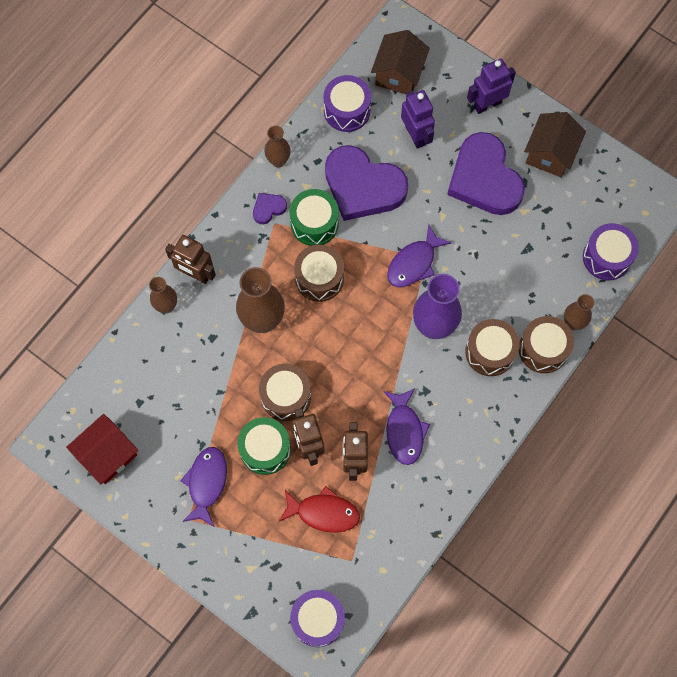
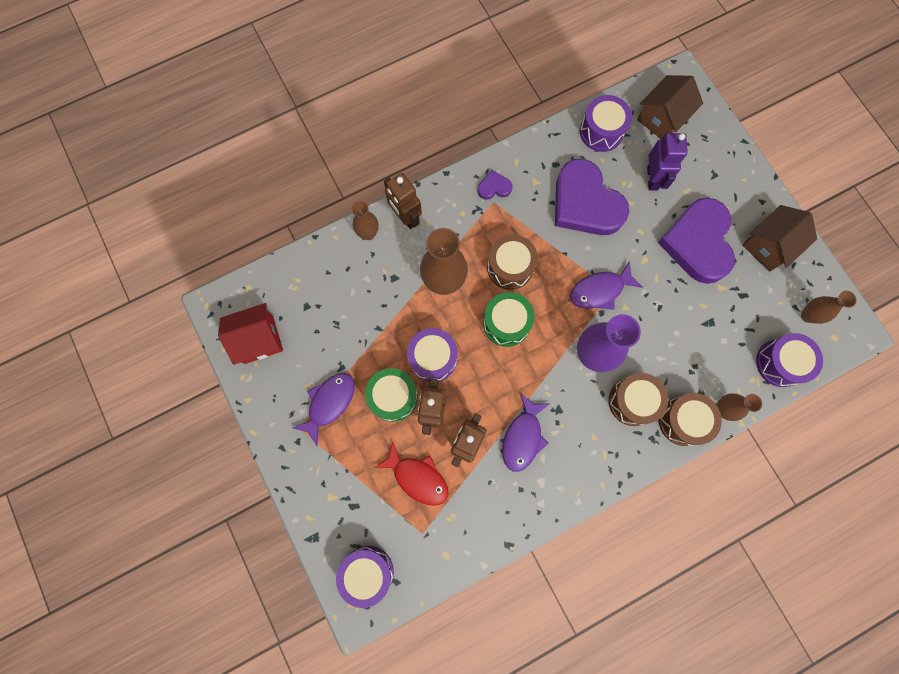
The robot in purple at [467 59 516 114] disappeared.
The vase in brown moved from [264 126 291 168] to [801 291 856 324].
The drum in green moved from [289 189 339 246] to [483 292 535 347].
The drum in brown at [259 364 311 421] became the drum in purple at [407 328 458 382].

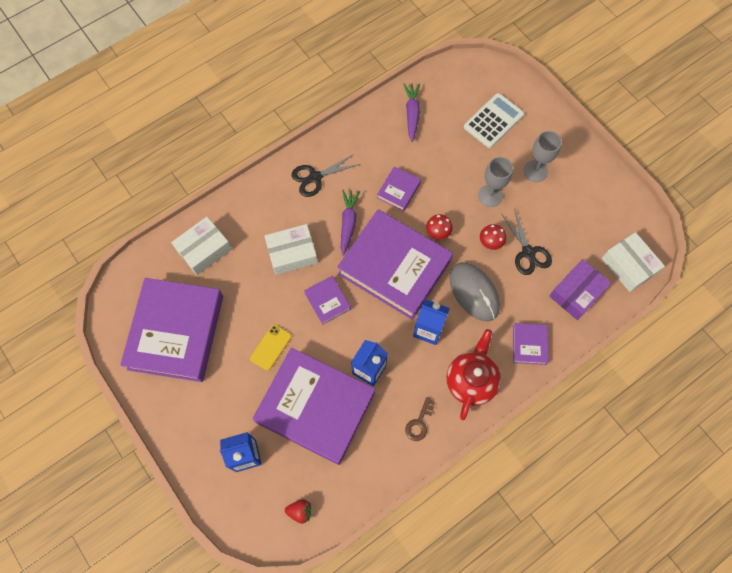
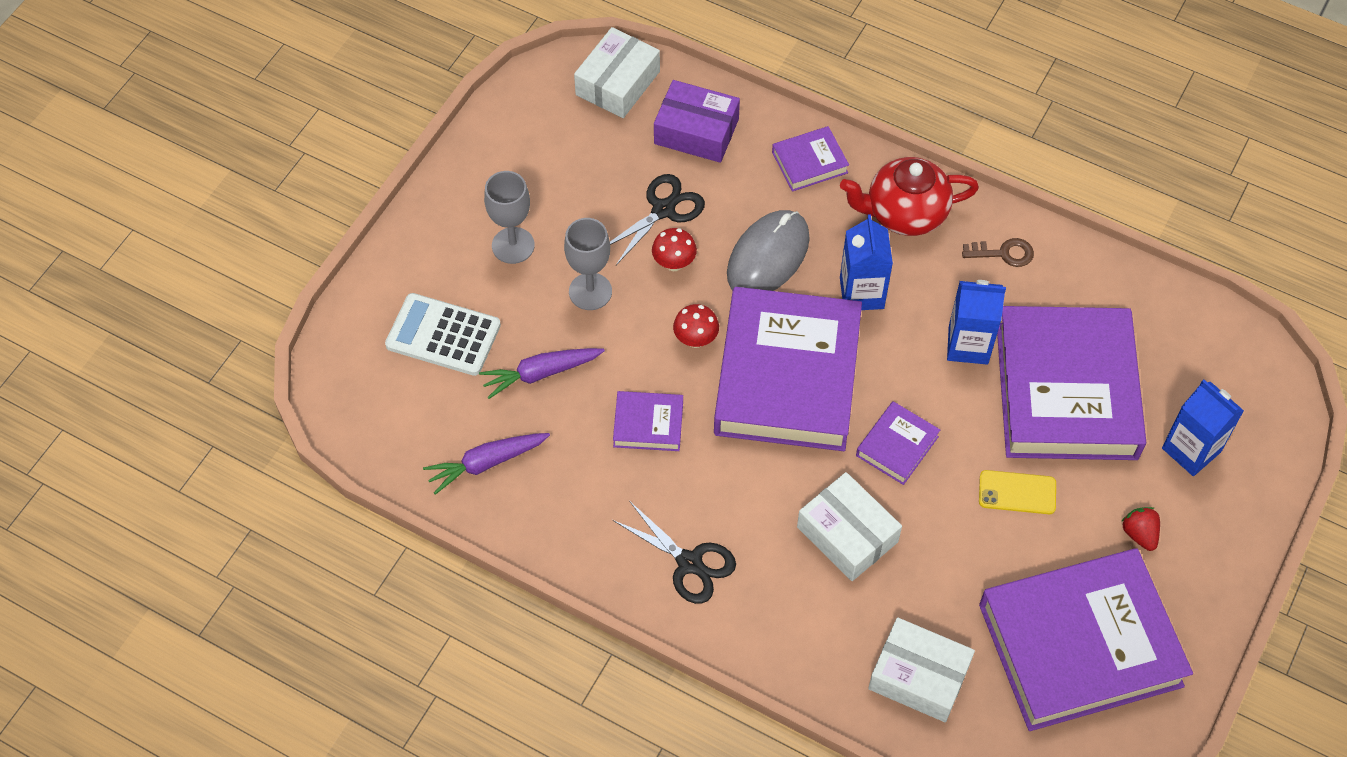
The carrot in purple moved from [341 190 360 256] to [479 348 605 399].
The strawberry in red moved from [285 499 312 524] to [1121 507 1160 551].

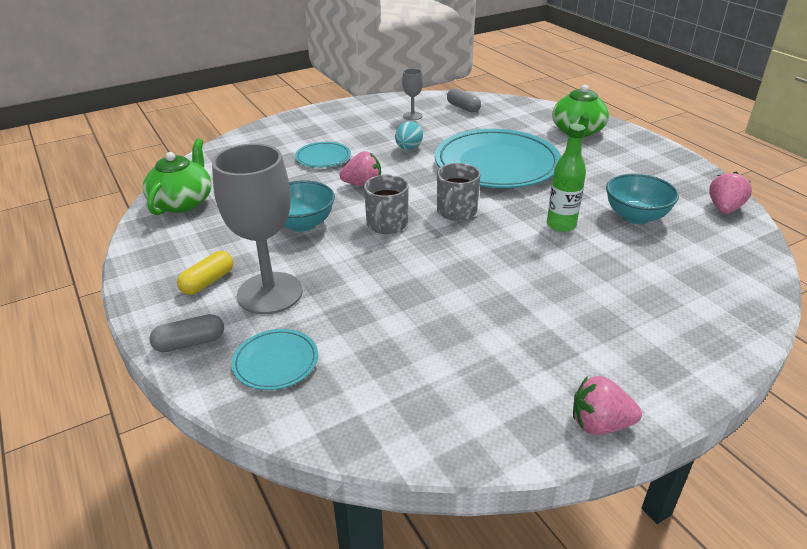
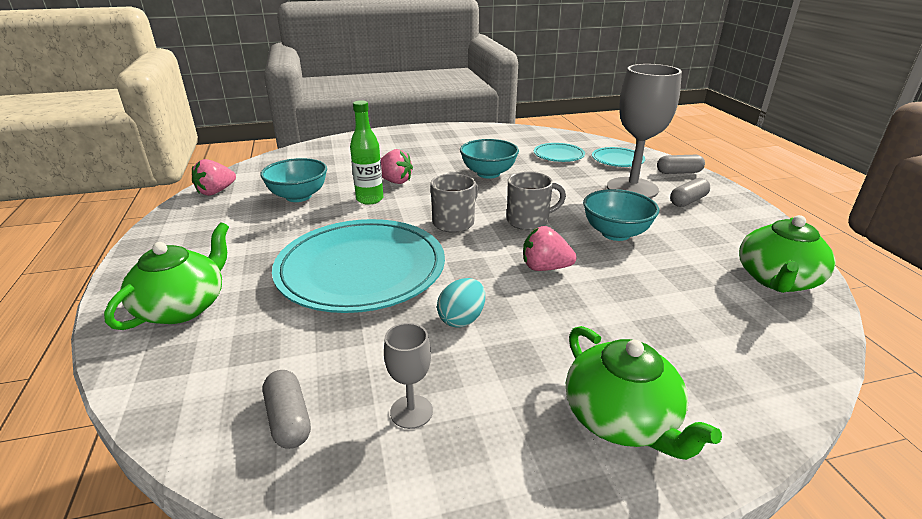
The plate in turquoise moved from [295 142 351 168] to [534 143 585 162].
The mug in grey at [364 175 409 234] turned 45 degrees clockwise.
The capsule in yellow at [177 251 233 295] became the capsule in grey at [670 178 710 207].
The strawberry in pink moved from [573 376 642 435] to [381 149 413 184].
The bowl in turquoise at [460 139 519 179] appeared.
The teapot in green at [566 326 722 460] appeared.

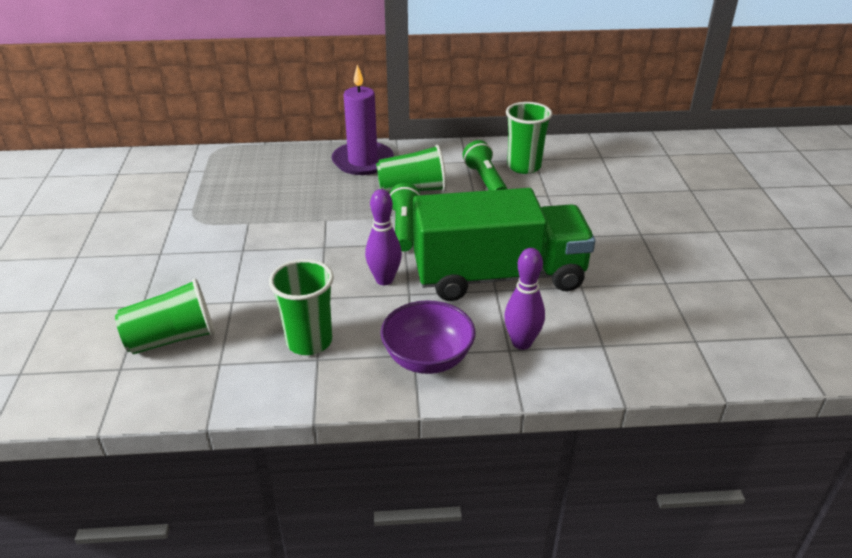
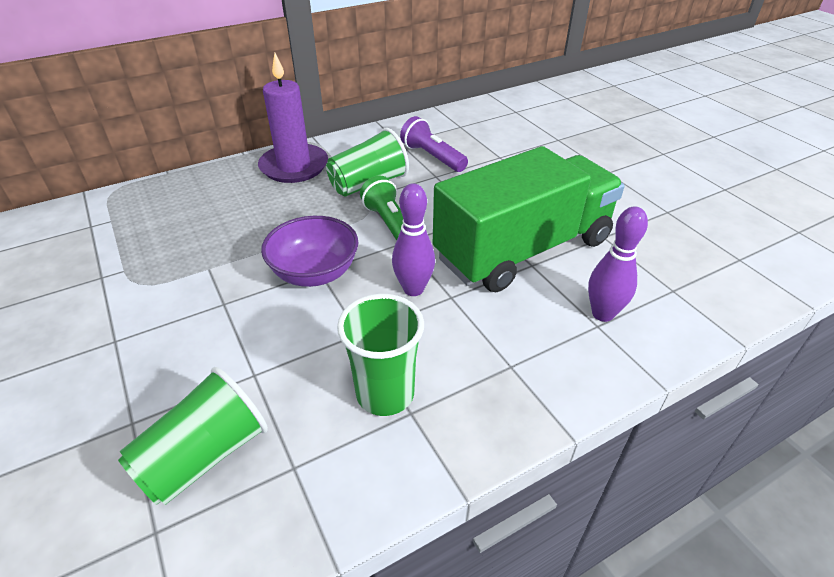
The cup in green at [506 102 552 174] disappeared.
The flashlight in green at [463 140 507 190] became the flashlight in purple at [400 116 468 172].
The bowl in purple moved from [381 300 476 374] to [261 216 359 287].

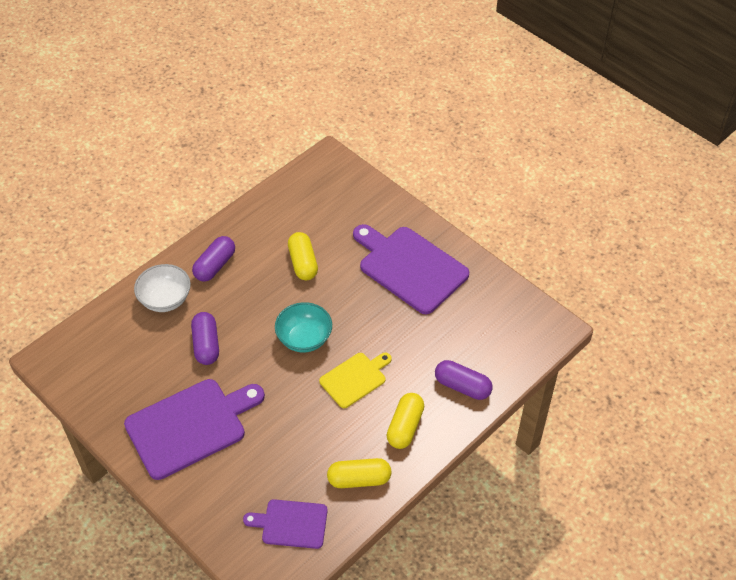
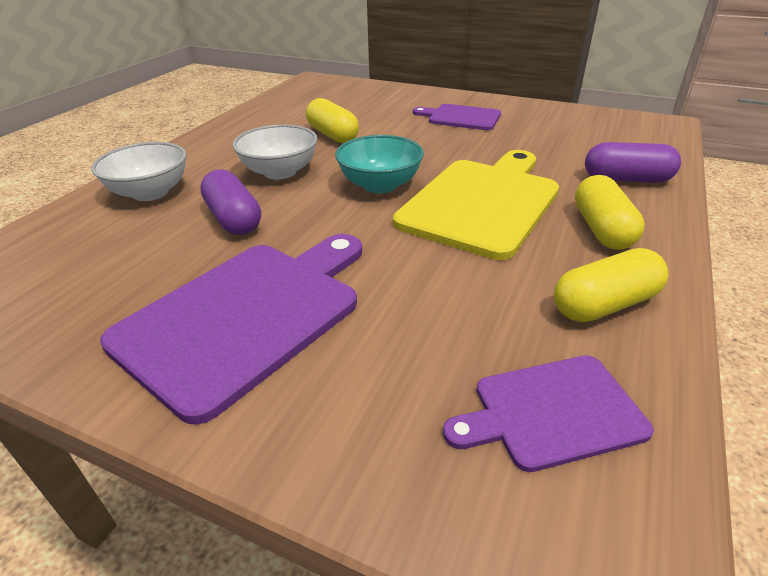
The cutting board in purple at [353 224 469 314] changed to 0.56 times the size.
The capsule in purple at [192 236 235 282] disappeared.
The cutting board in yellow at [319 353 392 408] changed to 1.78 times the size.
The bowl in white at [232 124 317 180] appeared.

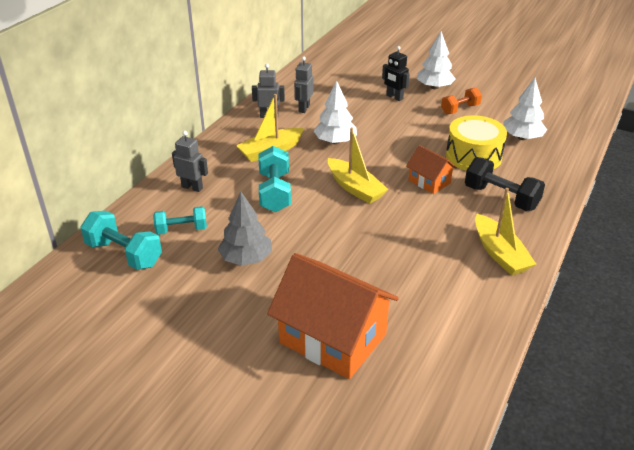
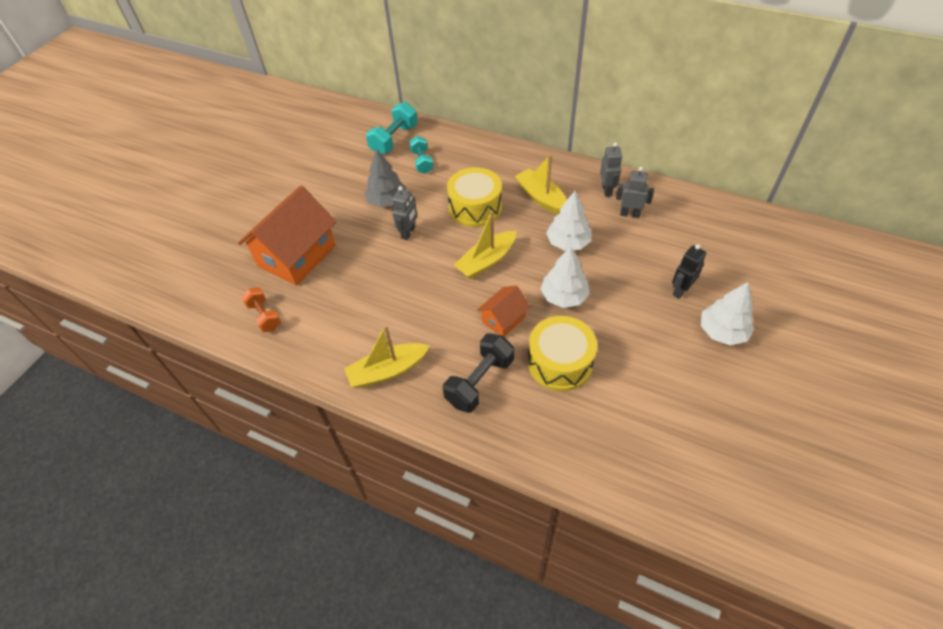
The tree in white moved from [503 78 547 140] to [540 246 590 308].
The dumbbell in orange moved from [441 87 482 114] to [241 287 281 332].
The robot in grey moved from [172 131 208 192] to [392 186 417 240].
The dumbbell in turquoise at [258 146 291 212] was replaced by the drum in yellow at [447 167 502 227].

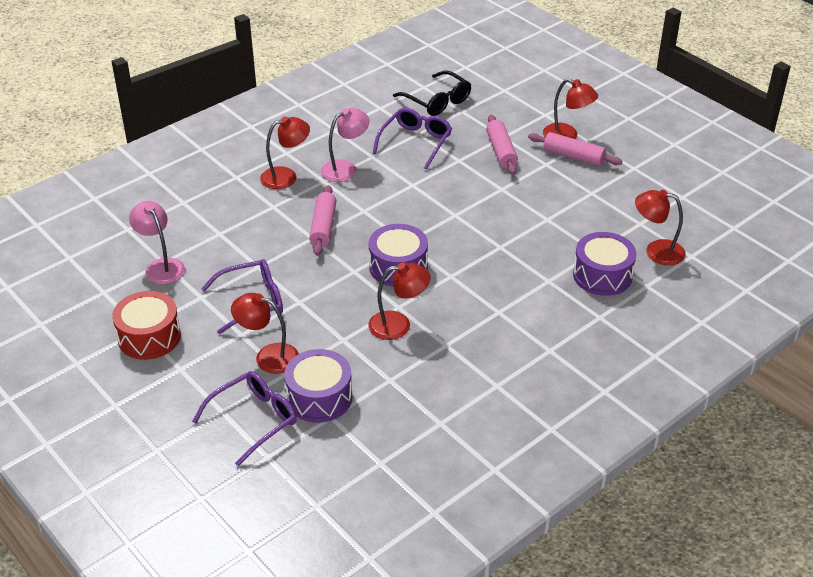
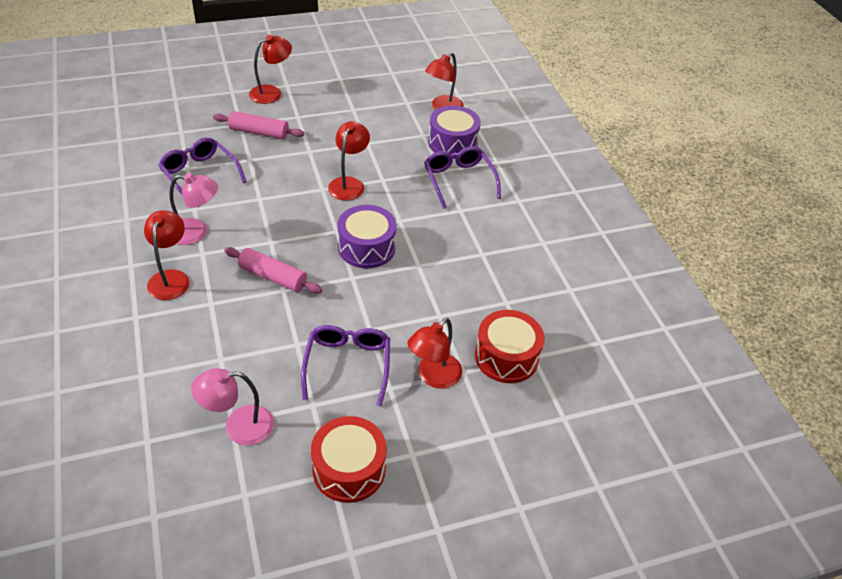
The glasses in black at [393 70 471 116] disappeared.
The lamp in pink at [321 108 370 182] turned 105 degrees clockwise.
The rolling pin in pink at [528 132 622 166] disappeared.
The lamp in red moved from [368 262 431 340] to [328 121 370 201].
The drum in purple at [284 349 352 423] became the drum in red at [475 310 545 383].
The glasses in purple moved from [192 371 297 466] to [424 146 501 209].

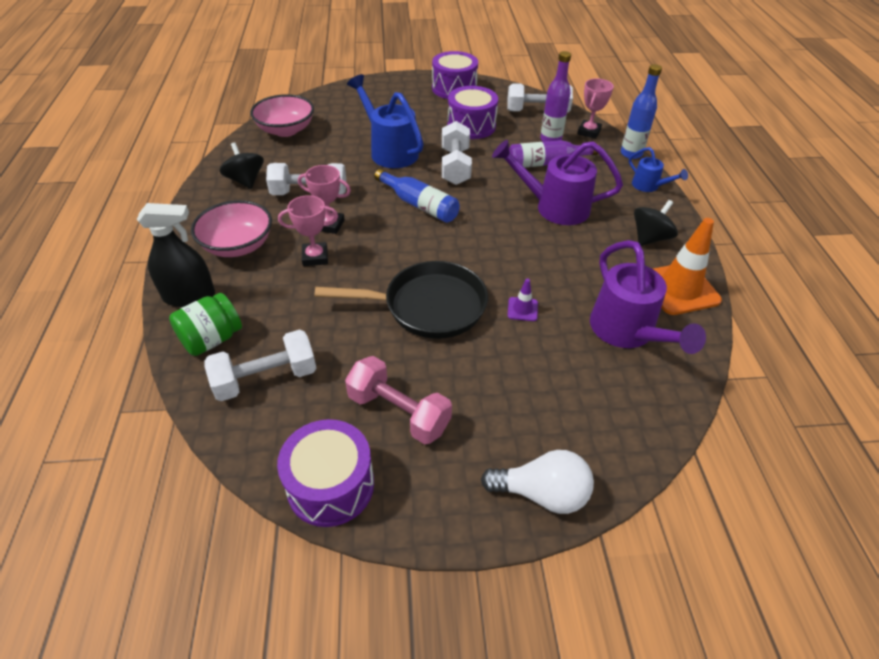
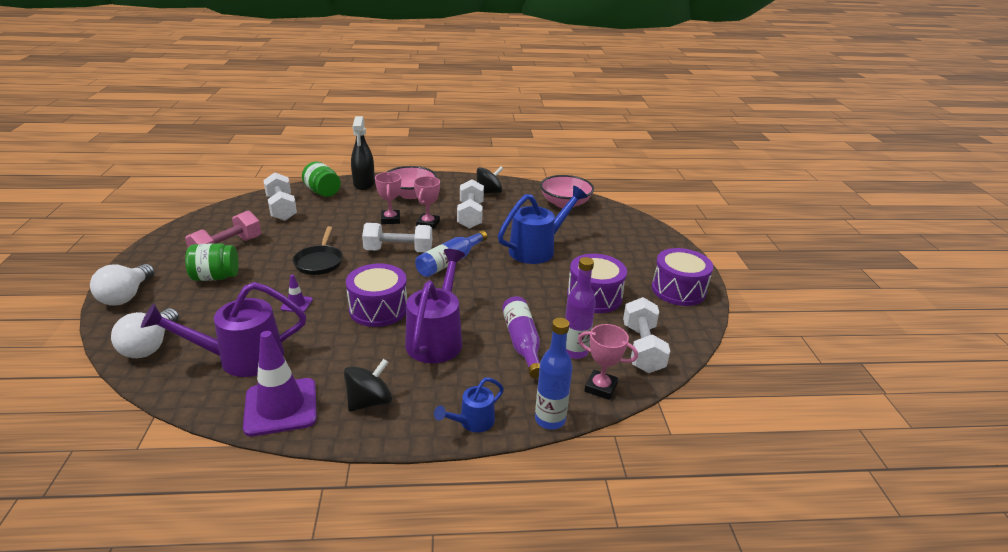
The dumbbell in white moved from [442 121 472 185] to [362 223 432 252].
The spinning top in black at [634 200 678 246] turned 90 degrees counterclockwise.
The traffic cone in orange at [653 218 722 315] became the traffic cone in purple at [243 331 317 436].
The pan in black at [315 261 488 339] changed to 0.62 times the size.
The drum in purple moved from [277 419 374 527] to [346 263 407 327].
The jar in green at [185 243 239 281] appeared.
The light bulb in white at [111 308 179 358] appeared.

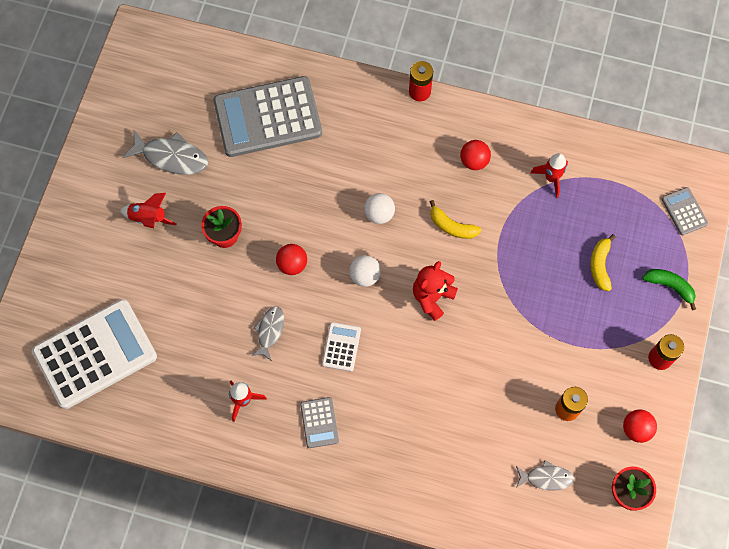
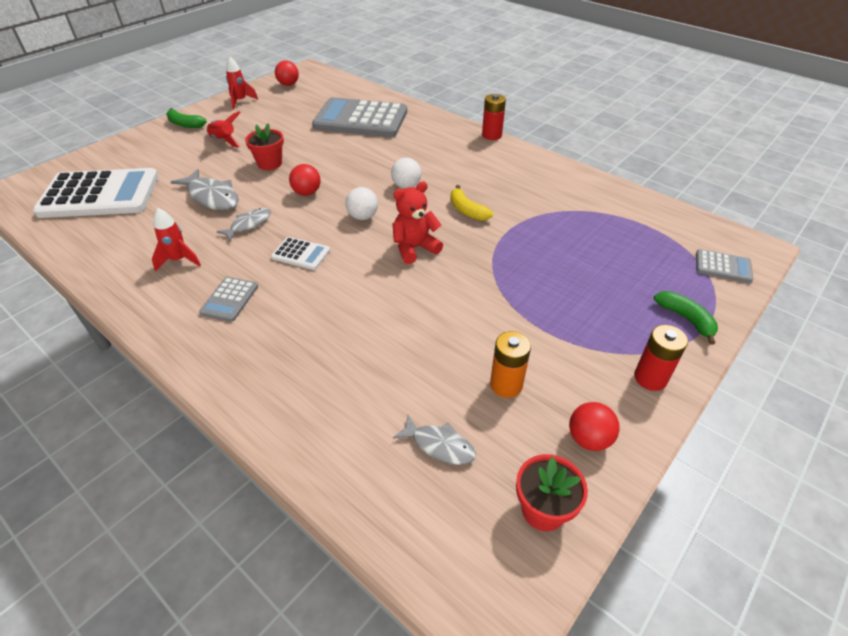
The fish in grey moved from [123 130 208 175] to [171 169 239 211].
The ball in red moved from [460 140 491 170] to [275 60 299 86].
The rocket in red moved from [531 153 568 198] to [226 57 258 109].
The calculator in grey at [662 187 708 235] turned 105 degrees clockwise.
The banana in yellow at [590 234 616 291] disappeared.
The calculator in white at [322 322 361 372] turned 75 degrees clockwise.
The banana in green at [166 108 207 128] appeared.

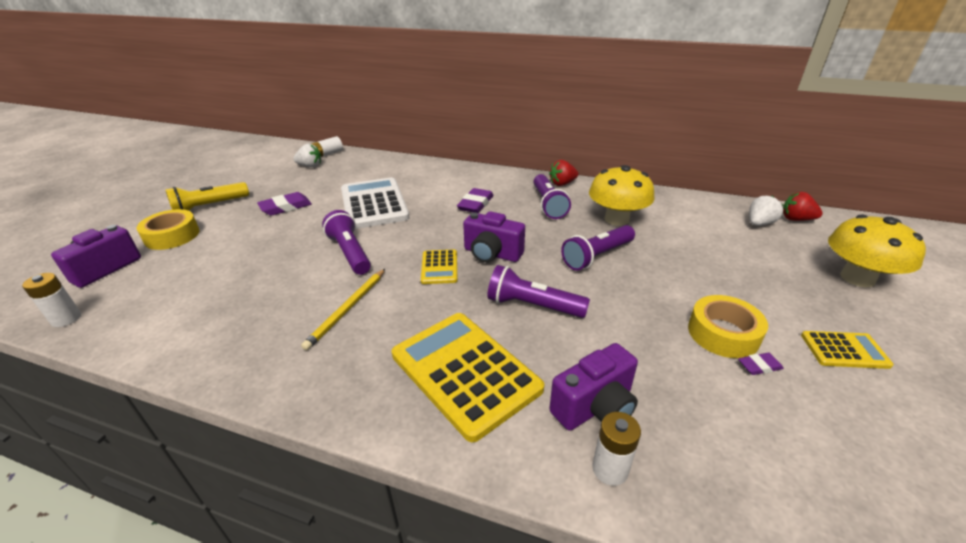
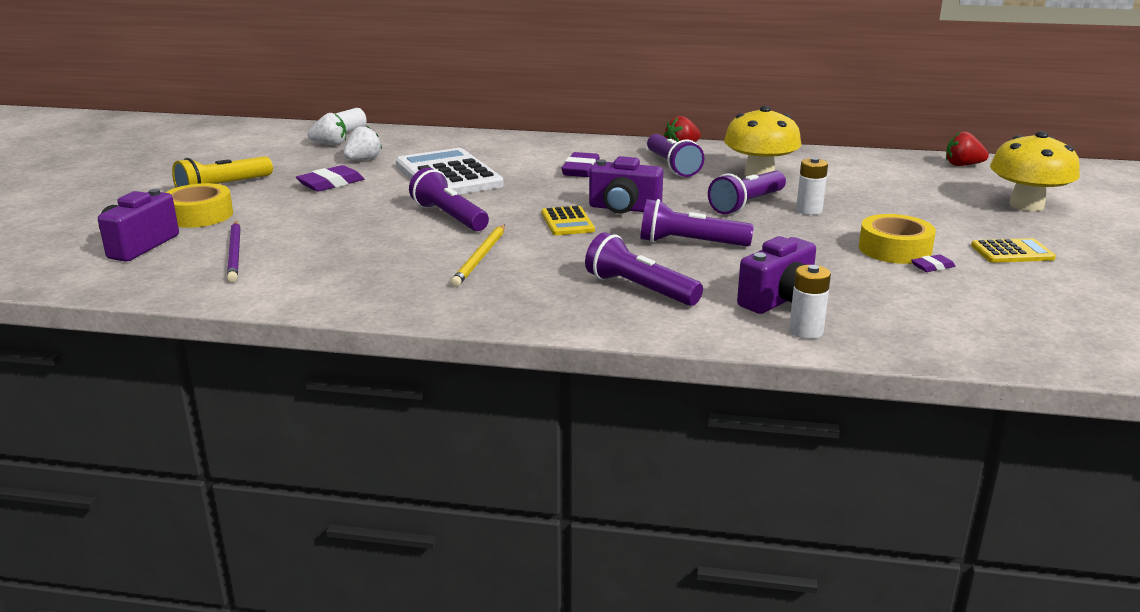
The strawberry in white moved from [749 195 783 226] to [344 126 382 160].
The battery in white moved from [22 273 81 327] to [796 157 828 215].
The calculator in yellow at [392 313 545 442] was replaced by the flashlight in purple at [585 232 703 306].
The pencil in purple at [227 221 240 282] appeared.

